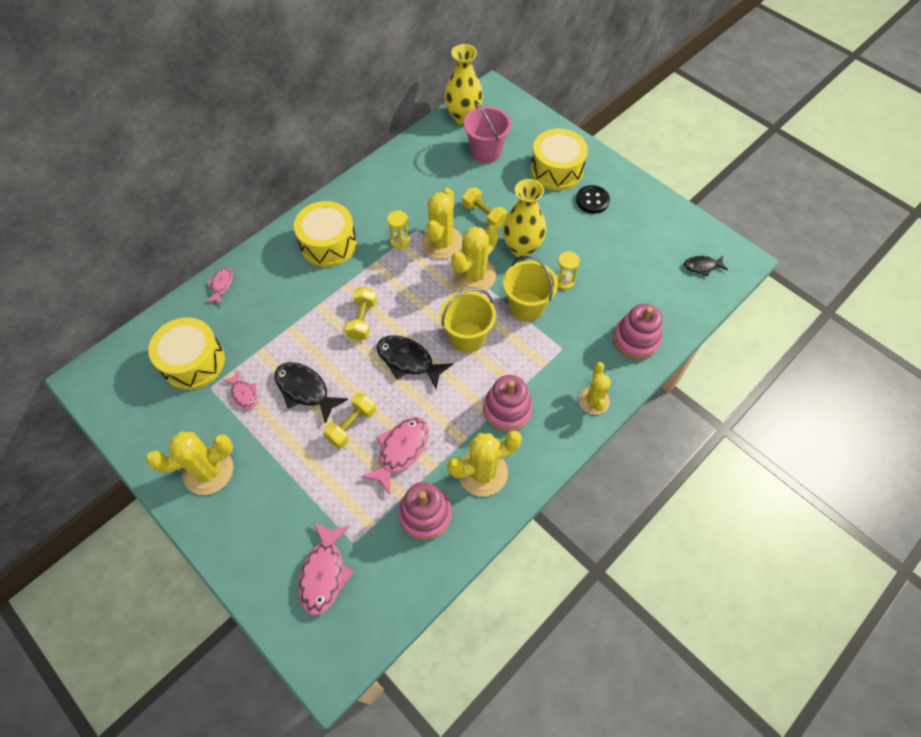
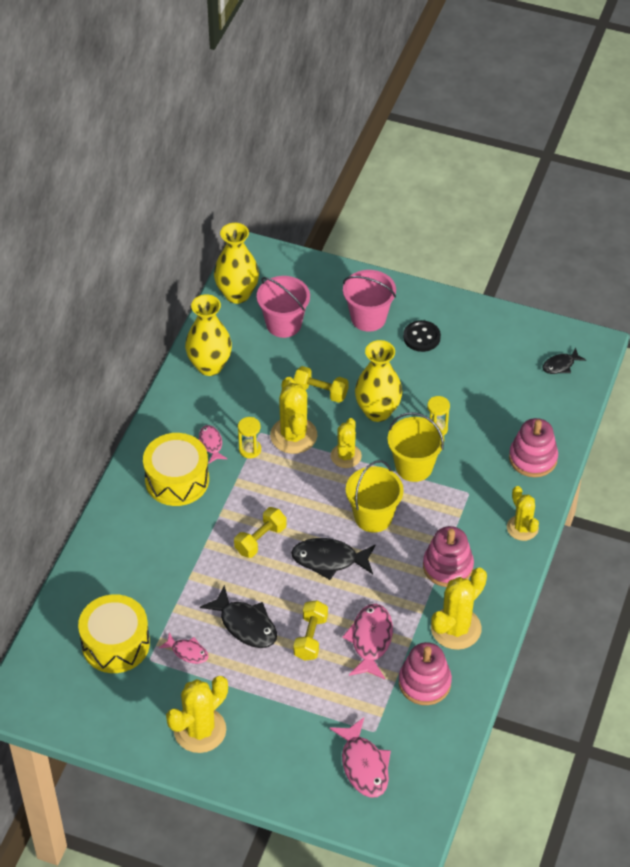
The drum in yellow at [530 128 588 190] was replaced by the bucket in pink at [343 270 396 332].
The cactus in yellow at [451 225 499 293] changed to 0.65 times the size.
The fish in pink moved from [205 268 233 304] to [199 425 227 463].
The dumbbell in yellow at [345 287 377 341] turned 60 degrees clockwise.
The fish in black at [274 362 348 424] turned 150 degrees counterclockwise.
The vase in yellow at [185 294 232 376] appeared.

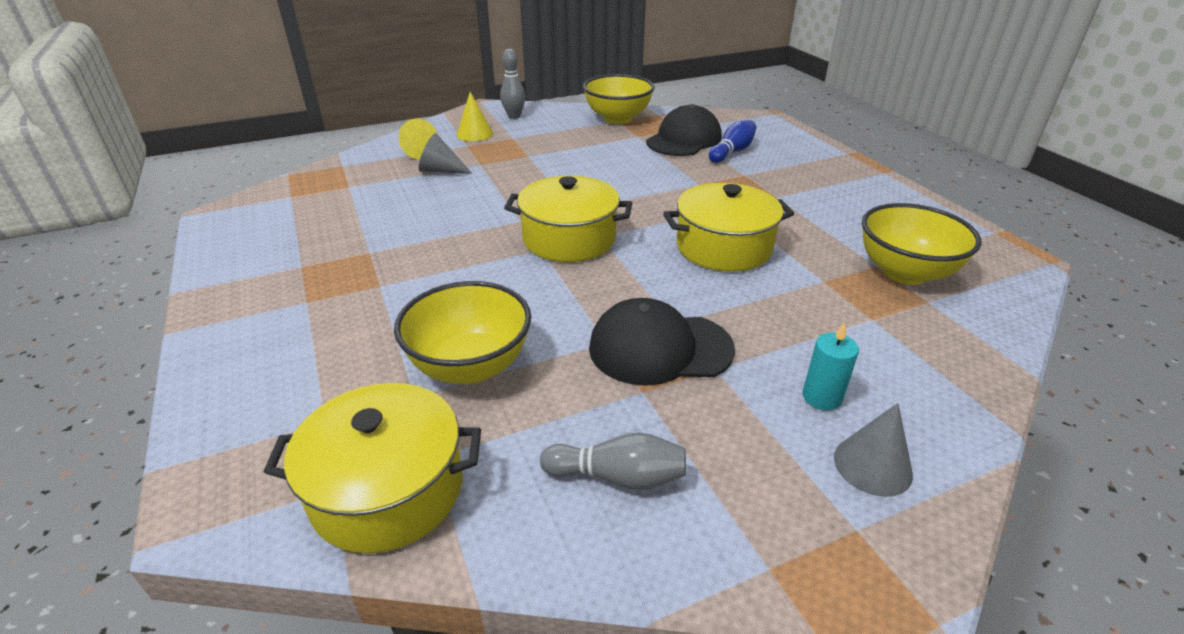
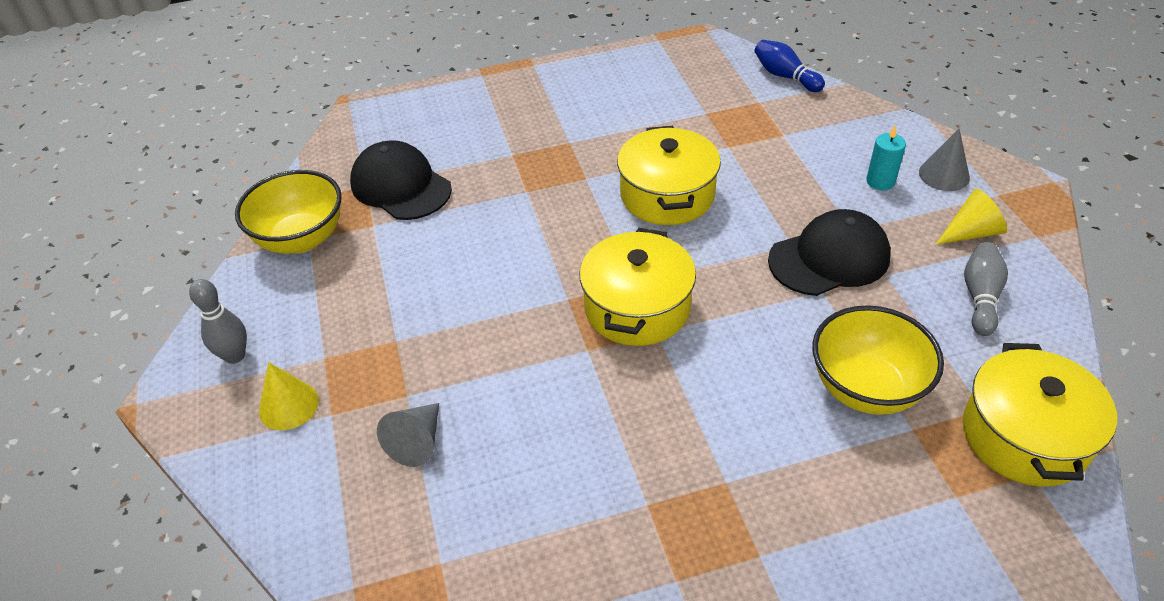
The cone in yellow moved from [399 119 438 159] to [935 189 1007 245].
The bowling pin in blue moved from [709 120 756 163] to [754 40 825 92].
The bowl in yellow at [862 203 981 285] disappeared.
The cap in black at [589 298 735 386] turned 120 degrees counterclockwise.

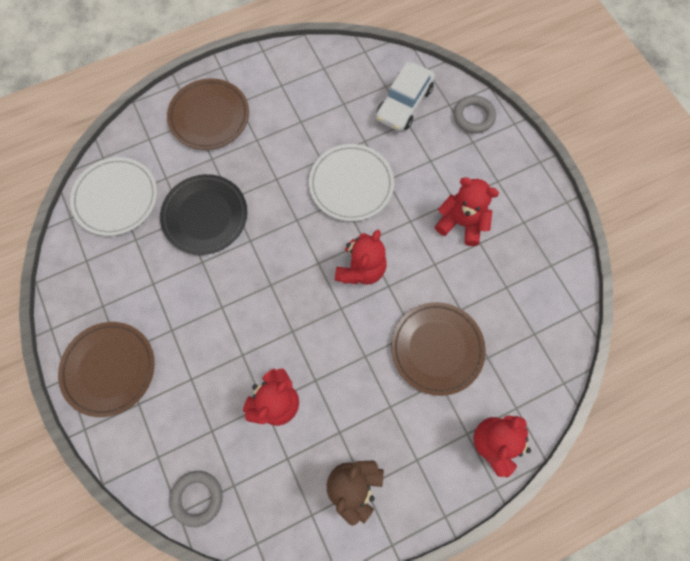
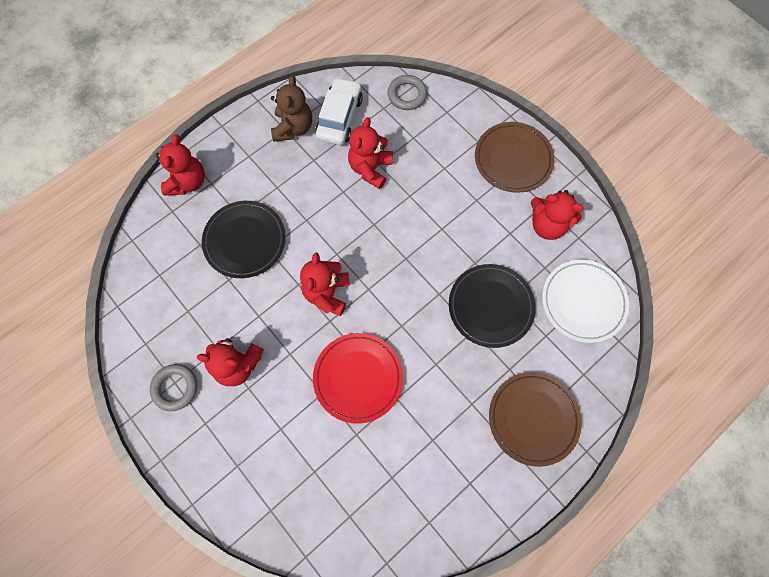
The car in white moved from [376 62 435 131] to [315 77 363 145].
The ring in grey moved from [454 95 496 134] to [150 364 197 411].
The plate in white at [309 144 394 221] became the plate in red at [313 333 403 424].
The plate in brown at [391 302 486 396] became the plate in black at [202 201 286 278].
The teddy bear in red at [531 190 584 240] appeared.

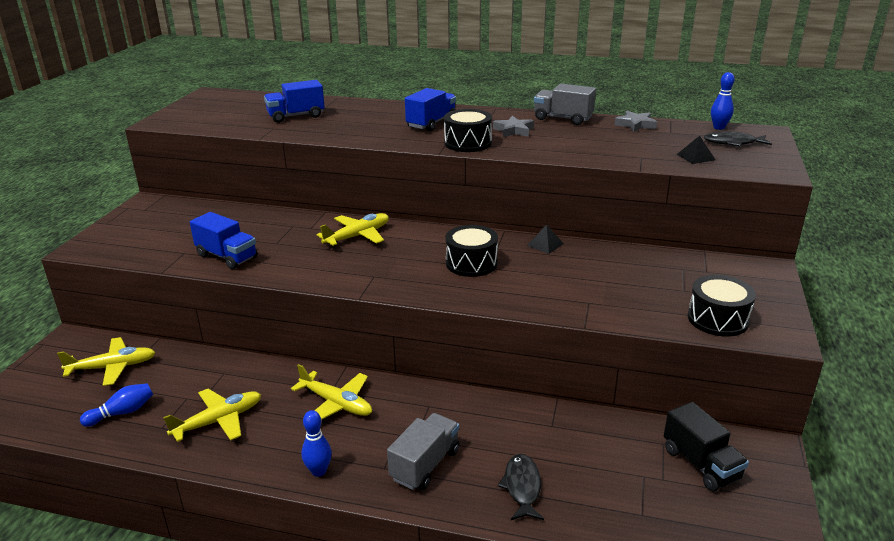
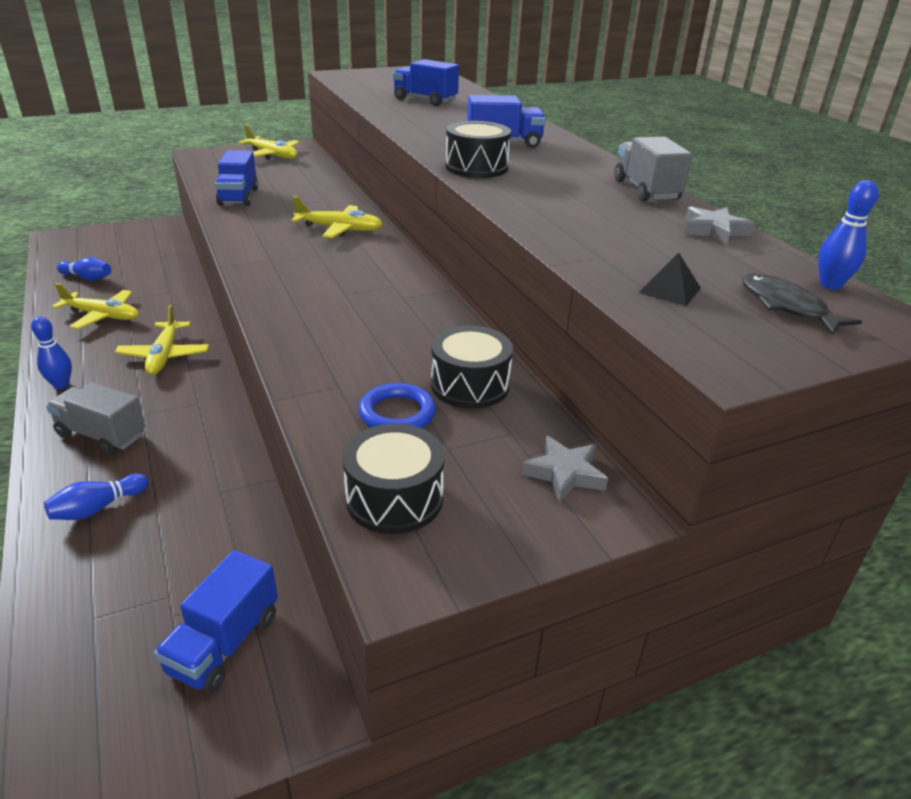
The star in grey moved from [493 116 534 137] to [522 436 608 503].
The drum in black moved from [445 225 498 277] to [431 325 513 409].
The pyramid in black at [527 225 564 254] disappeared.
The plane in yellow moved from [57 337 156 386] to [238 125 300 160].
The truck in black at [664 402 749 492] became the truck in blue at [154 550 278 693].
The truck in grey at [387 413 460 490] turned 150 degrees counterclockwise.
The fish in black at [498 454 544 520] was replaced by the bowling pin in blue at [44 473 148 520].
The ring in blue at [359 383 436 428] appeared.

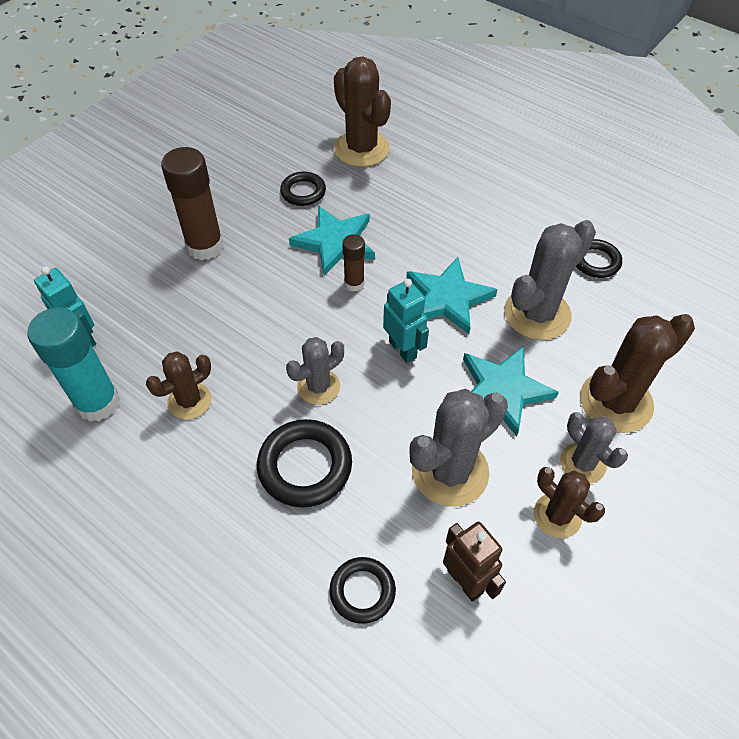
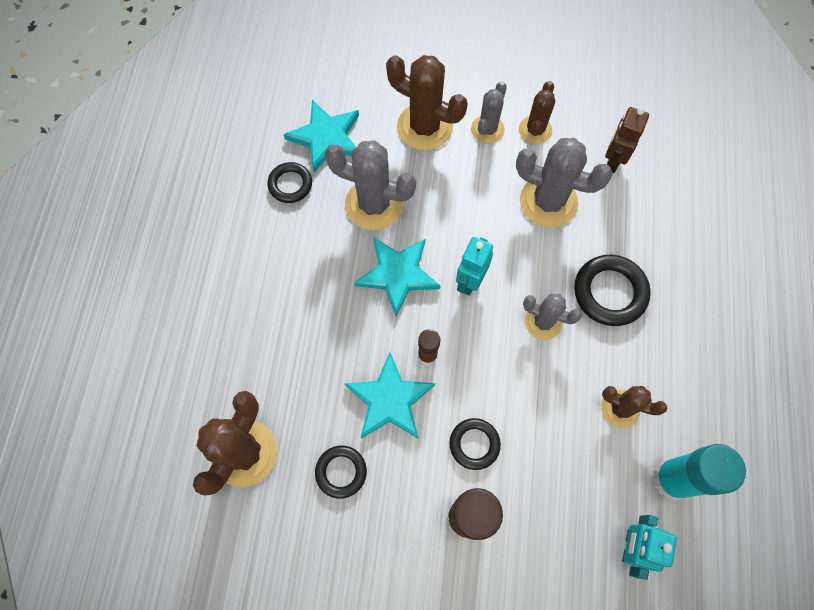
The star in turquoise moved from [463 346 559 437] to [283 100 359 172].
The ring in black moved from [329 557 396 624] to [449 418 501 470].

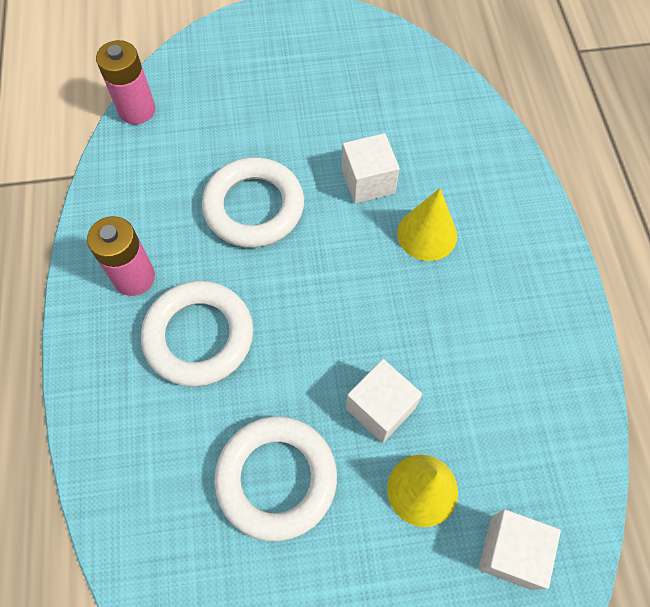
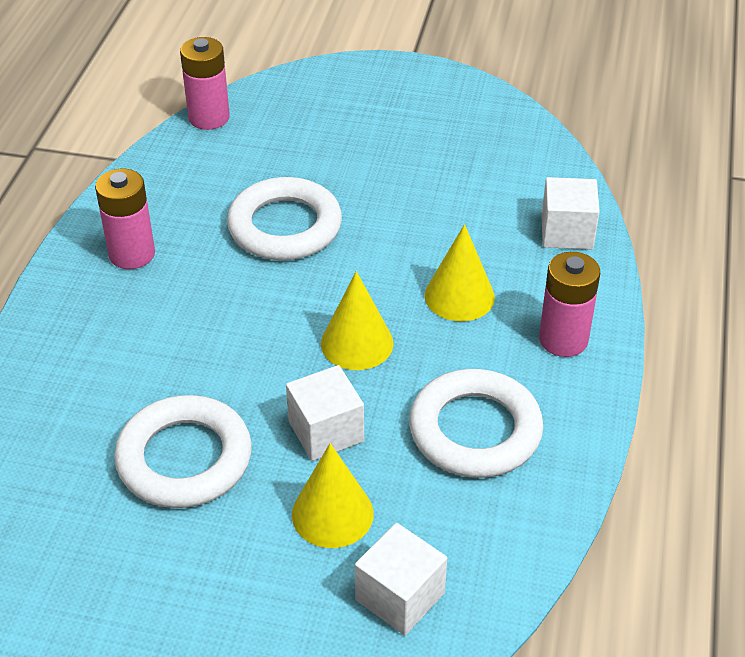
The cube in white moved from [342 133 400 204] to [541 177 600 250].
The ring in white moved from [141 281 253 387] to [409 369 543 478].
The battery in pink at [539 252 600 357] appeared.
The cone in yellow at [321 271 394 370] appeared.

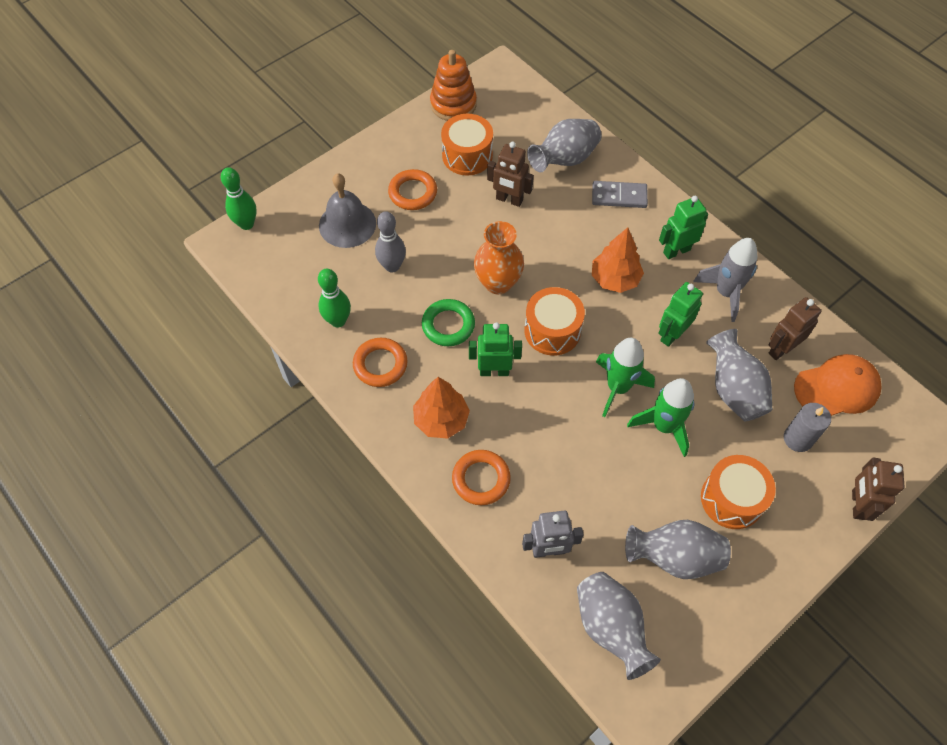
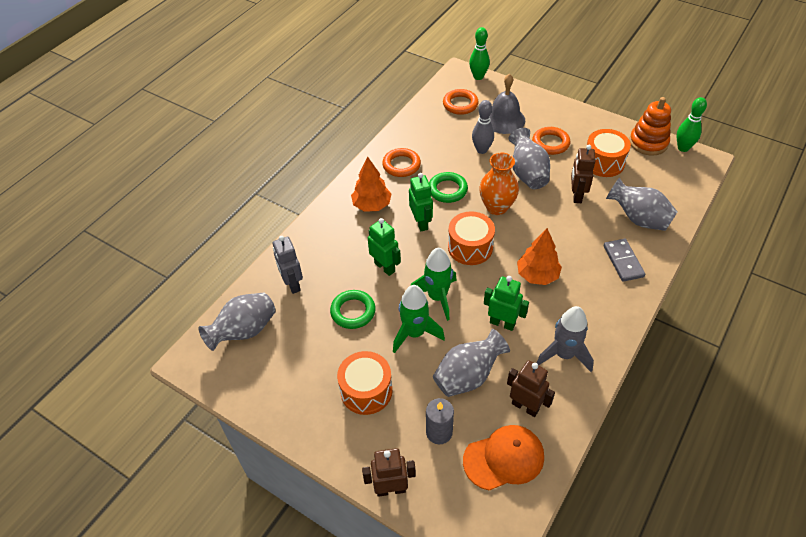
The robot in green moved from [659 196 708 259] to [368 218 401 276].
The bowling pin in green moved from [318 269 351 327] to [676 97 707 152].
The cap in orange at [794 354 882 416] turned 75 degrees counterclockwise.
The ring in orange moved from [452 450 511 505] to [443 89 479 115].
The vase in grey moved from [625 520 731 579] to [509 128 550 189].
The ring in green at [330 290 376 329] appeared.

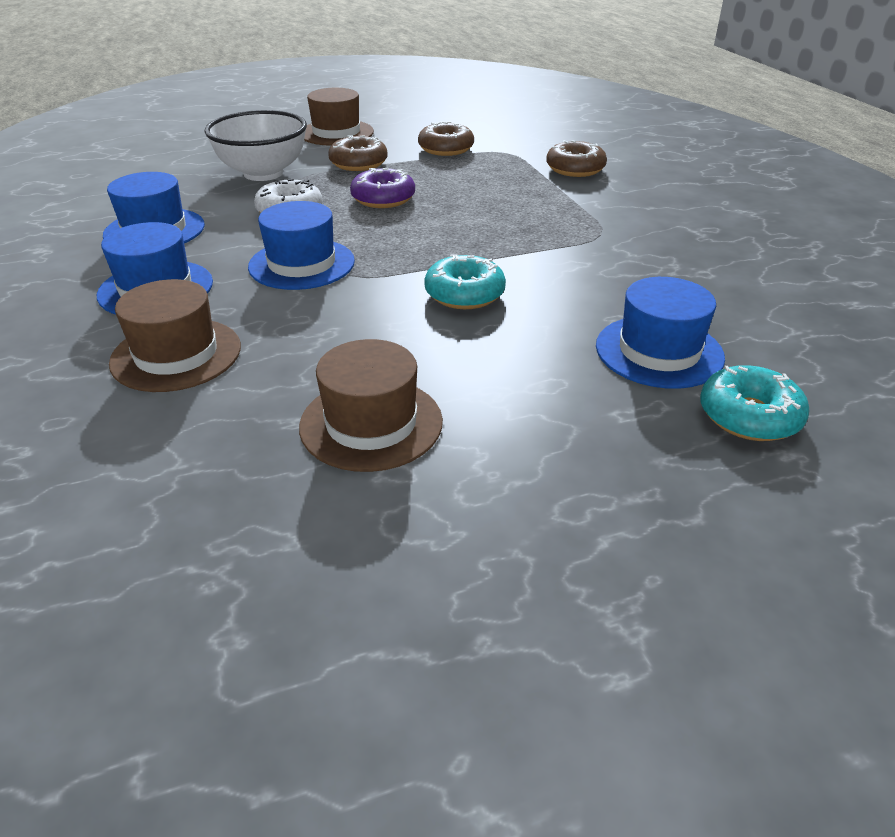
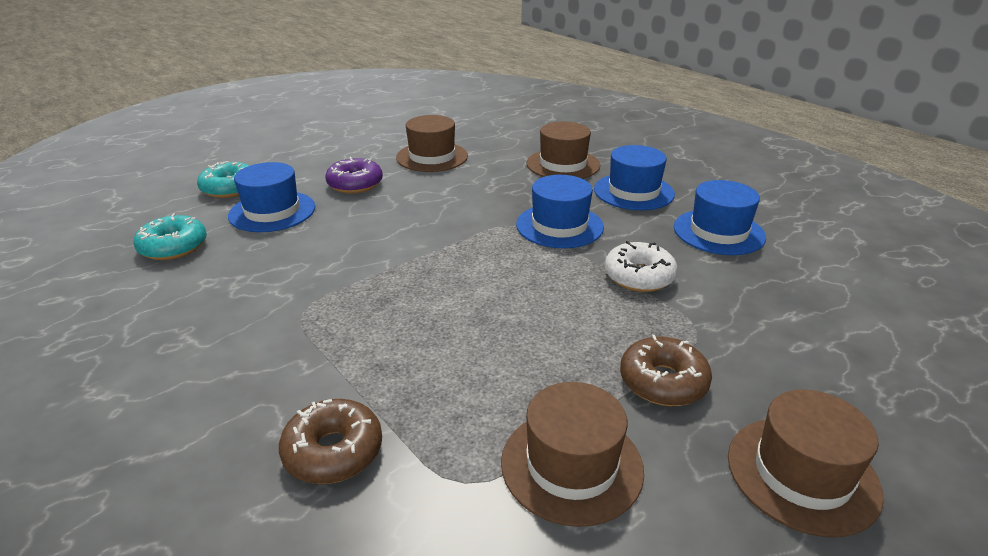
The bowl in white at [204 110 307 181] disappeared.
The donut in brown at [418 121 474 156] was replaced by the hat in brown at [501 382 644 527].
The donut in purple moved from [350 168 415 208] to [325 157 383 193].
The donut in turquoise moved from [424 255 506 309] to [134 213 207 260].

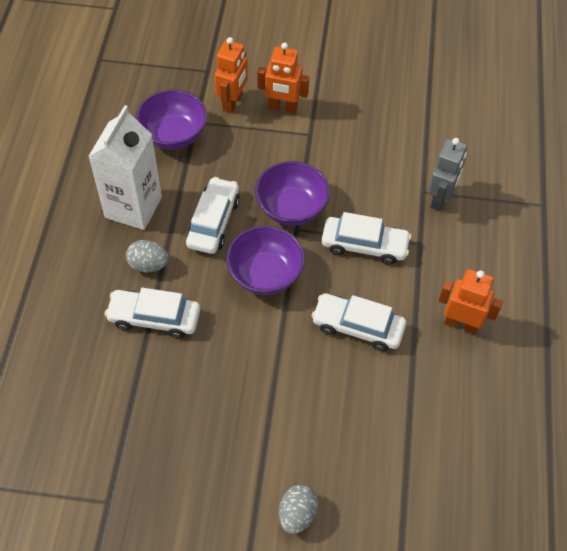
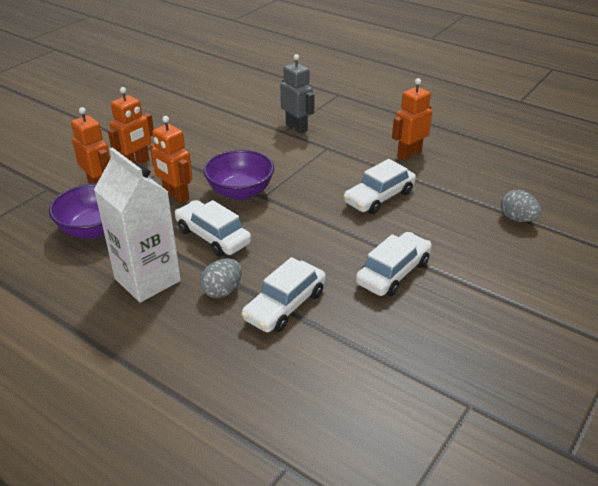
The car in white moved from [322 212 411 265] to [356 232 432 296].
The bowl in purple at [226 226 305 295] disappeared.
The egg in grey moved from [279 485 318 534] to [501 190 541 222].
The robot in orange at [150 116 192 203] appeared.

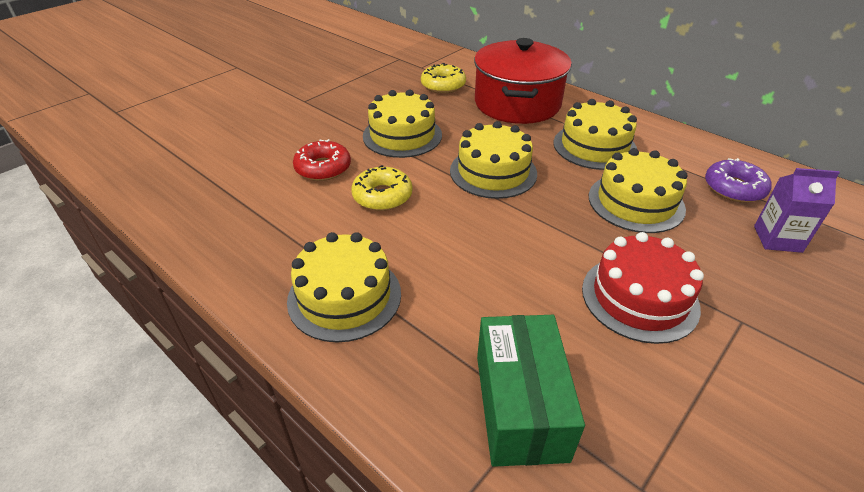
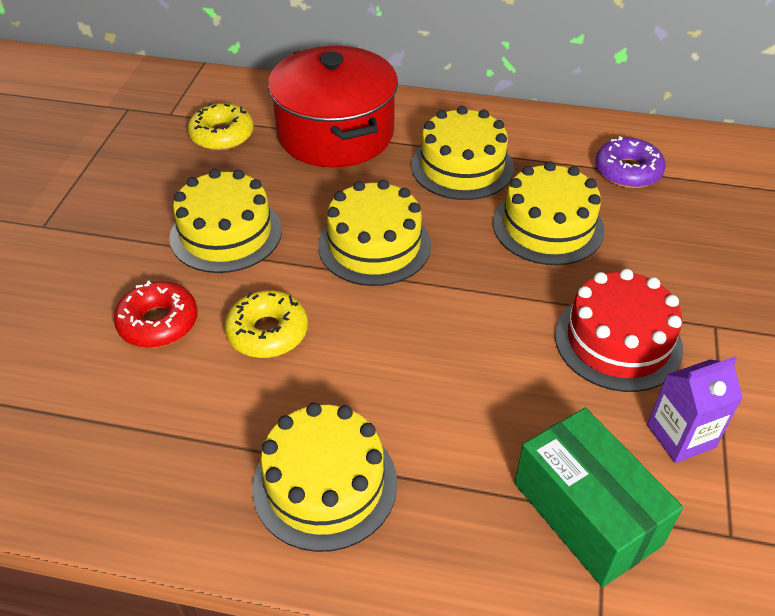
The carton in purple moved from [754 168 840 253] to [647 356 743 463].

